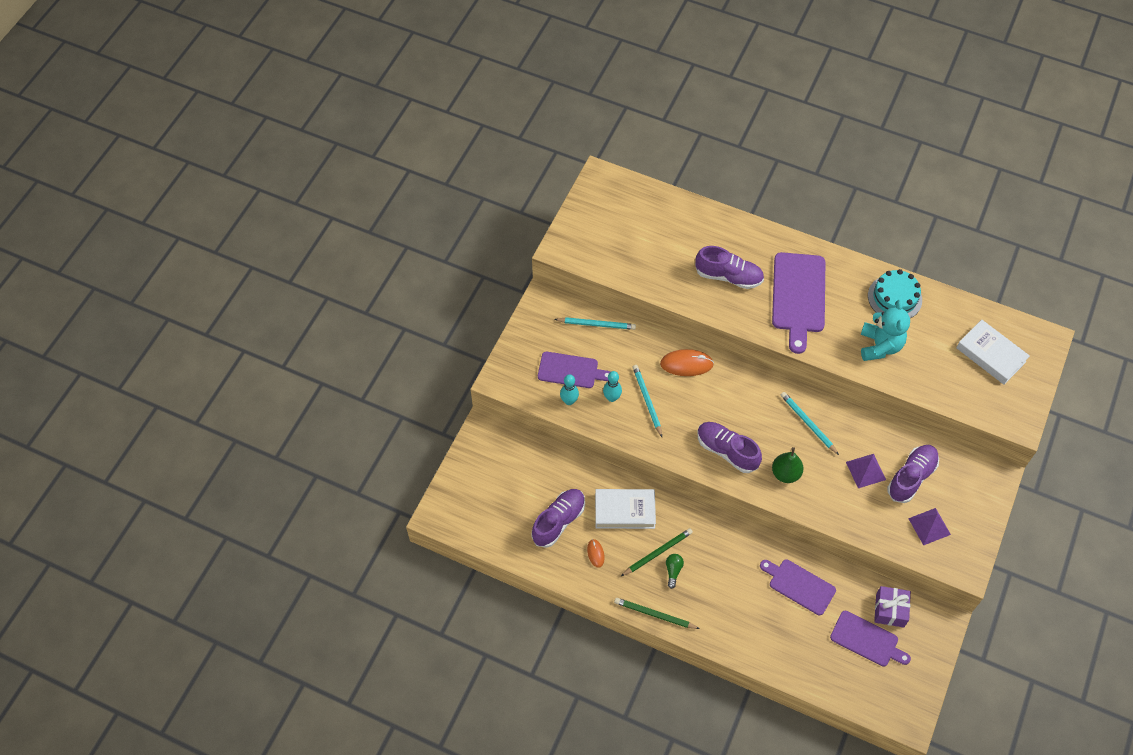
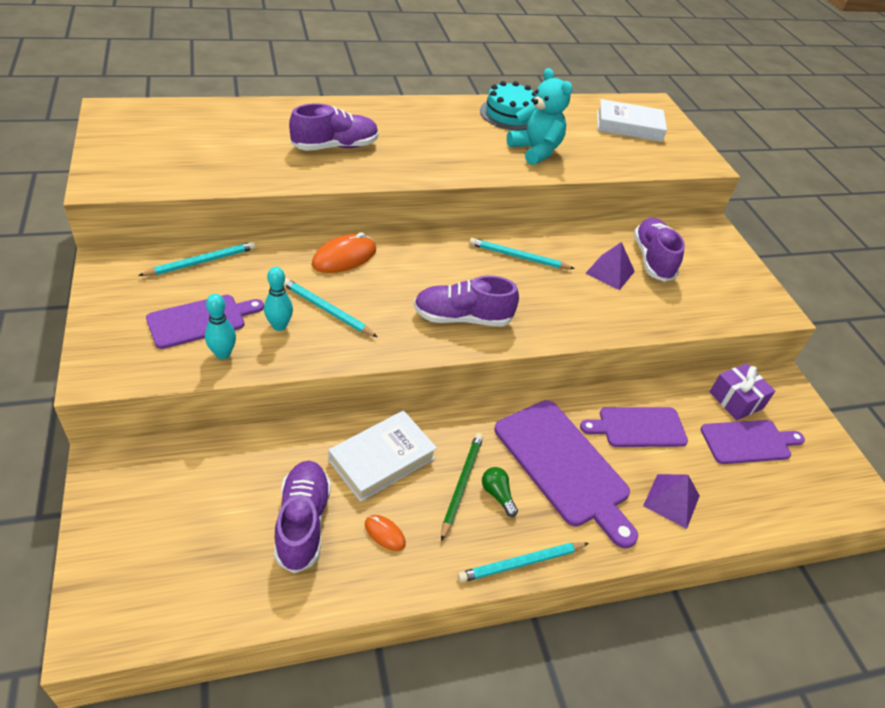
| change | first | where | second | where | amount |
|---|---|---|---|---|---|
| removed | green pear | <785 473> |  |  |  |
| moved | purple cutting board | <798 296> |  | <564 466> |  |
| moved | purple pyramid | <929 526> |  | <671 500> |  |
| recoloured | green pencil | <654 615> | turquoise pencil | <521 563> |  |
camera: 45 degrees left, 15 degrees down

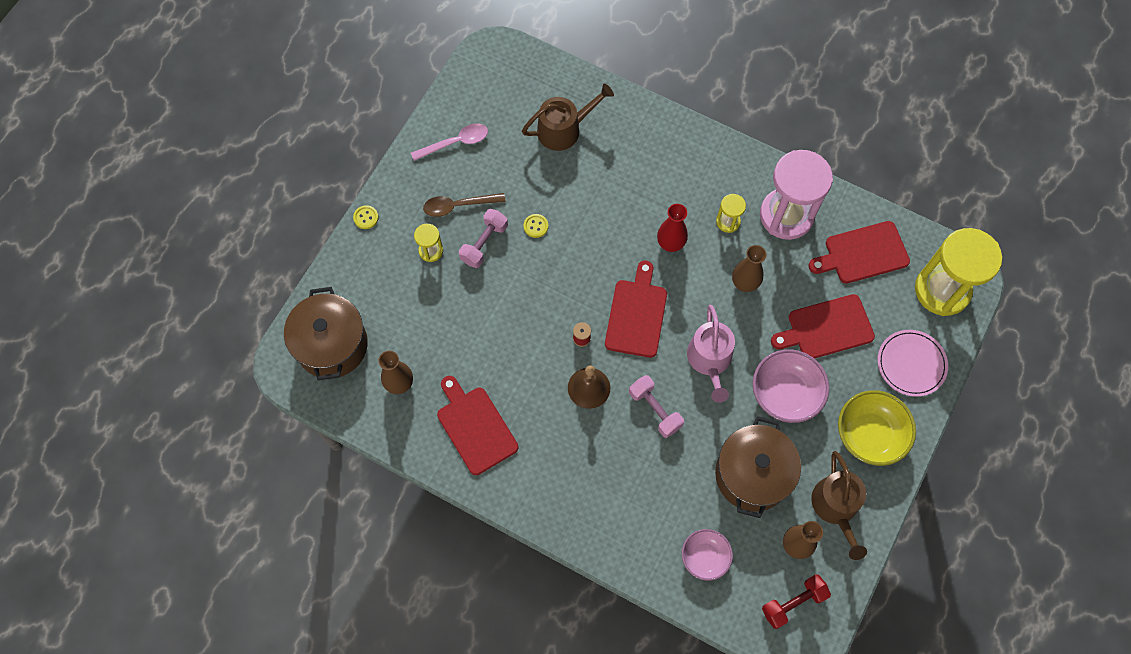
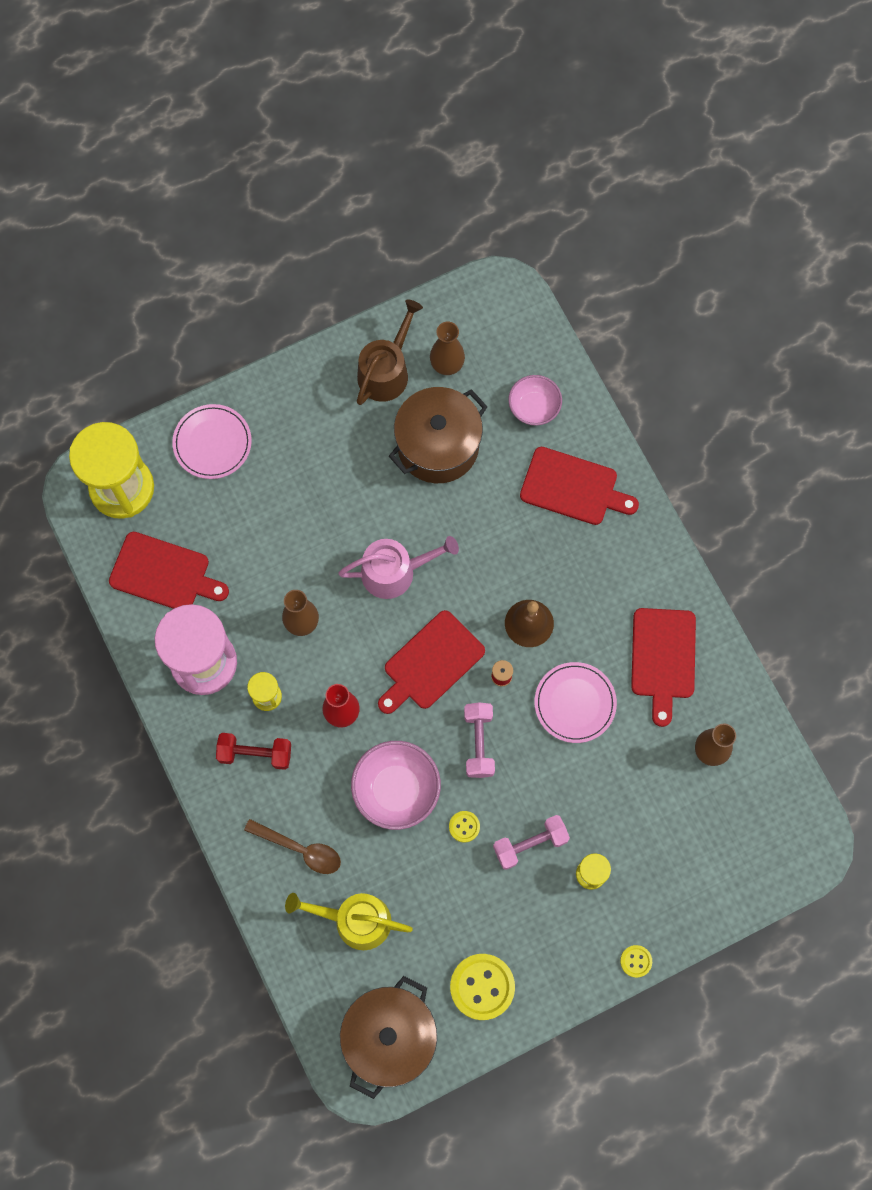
| change | first | where | second | where | amount |
|---|---|---|---|---|---|
| removed | yellow bowl | <869 435> |  |  |  |
| added |  |  | pink plate | <575 703> |  |
| moved | brown pot | <332 345> |  | <389 1037> |  |
| moved | brown spoon | <458 206> |  | <300 849> |  |
| moved | pink dumbbell | <655 410> |  | <479 743> |  |
| moved | pink bowl | <785 394> |  | <396 790> |  |
| moved | red dumbbell | <793 603> |  | <255 753> |  |
| moved | red cutting board | <826 328> |  | <573 487> |  |
| replaced | pink spoon | <456 142> | yellow button | <482 987> |  |
| recoloured | brown watering can | <564 129> | yellow watering can | <355 920> |  |
| turned | pink watering can | <710 360> |  | <395 572> | 45 degrees clockwise |
camera: 145 degrees left, 5 degrees up

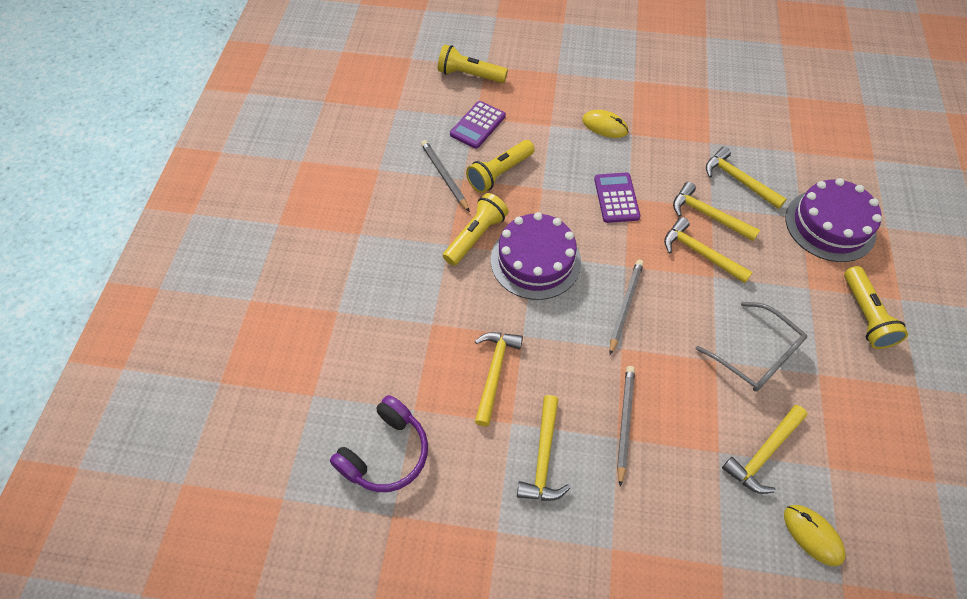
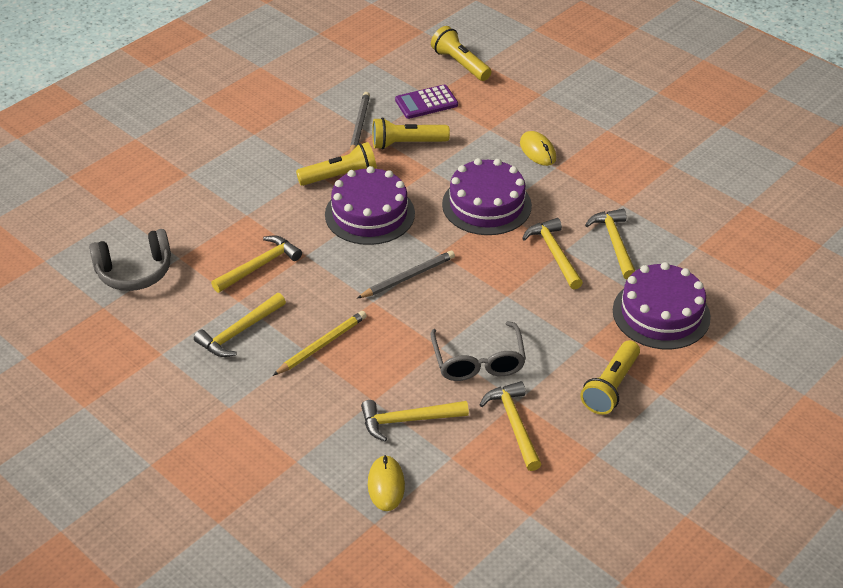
| change | first | where | second | where | amount |
|---|---|---|---|---|---|
| moved | yellow hammer | <700 253> |  | <514 424> |  |
| replaced | purple calculator | <616 198> | purple cake | <486 205> |  |
| recoloured | purple headphones | <386 453> | grey headphones | <134 271> |  |
| recoloured | grey pencil | <625 422> | yellow pencil | <322 345> |  |
camera: 35 degrees right, 15 degrees down

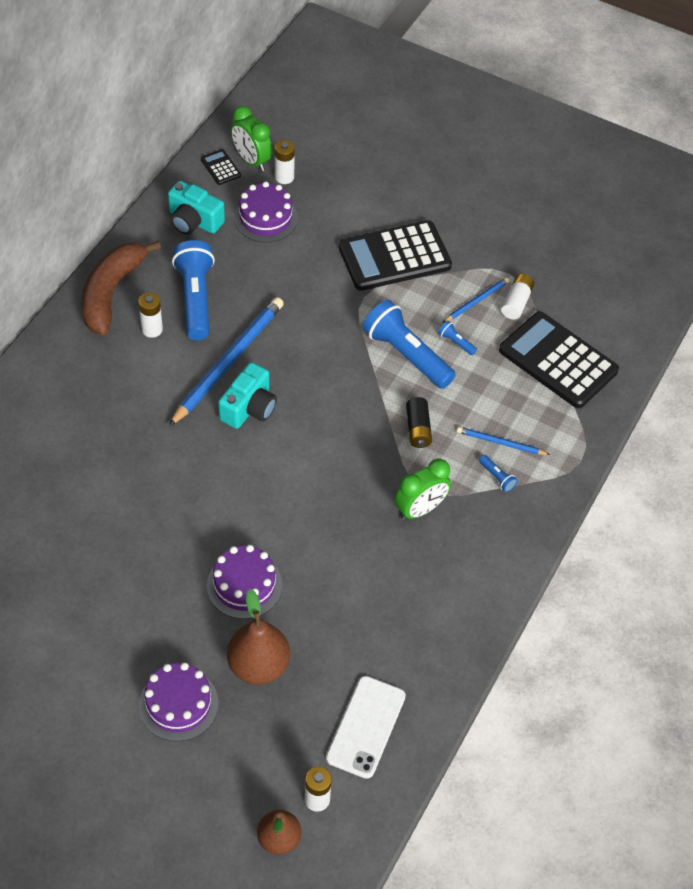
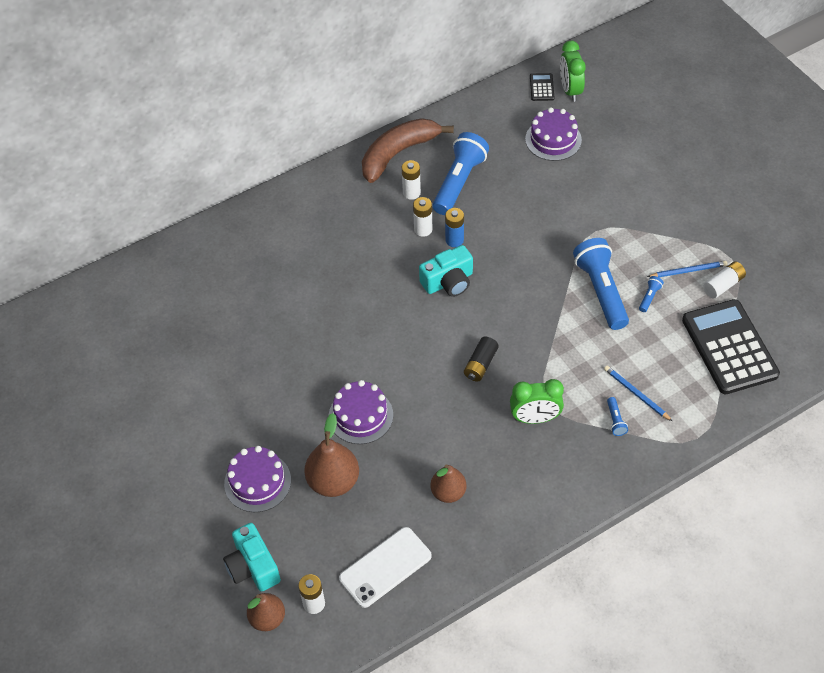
| change | first | where | second | where | amount |
|---|---|---|---|---|---|
| removed | black calculator | <394 257> |  |  |  |
| added |  |  | brown pear | <448 492> |  |
| moved | turquoise camera | <194 221> |  | <253 566> |  |
| moved | white battery | <284 177> |  | <423 229> |  |
| moved | black battery | <418 429> |  | <480 364> |  |
| replaced | blue pencil | <228 362> | blue battery | <454 240> |  |
| turned | blue flashlight | <456 342> |  | <649 297> | 45 degrees clockwise |
camera: 35 degrees right, 0 degrees up

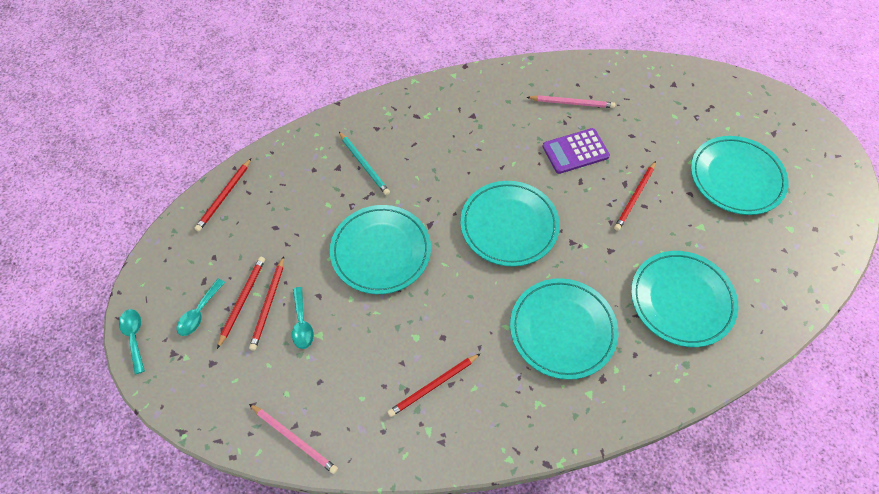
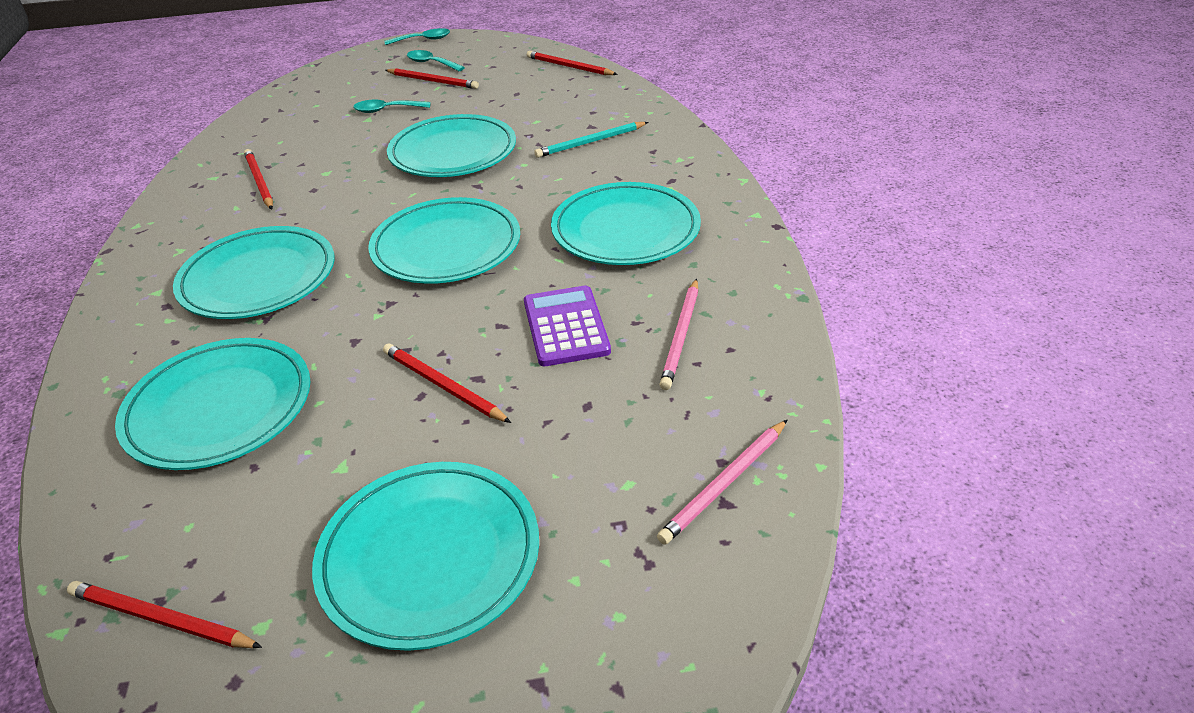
| change | first | where | second | where | amount |
|---|---|---|---|---|---|
| added |  |  | turquoise plate | <625 230> |  |
| moved | red pencil | <268 304> |  | <162 619> |  |
| moved | pink pencil | <294 439> |  | <725 483> |  |
camera: 100 degrees right, 20 degrees down

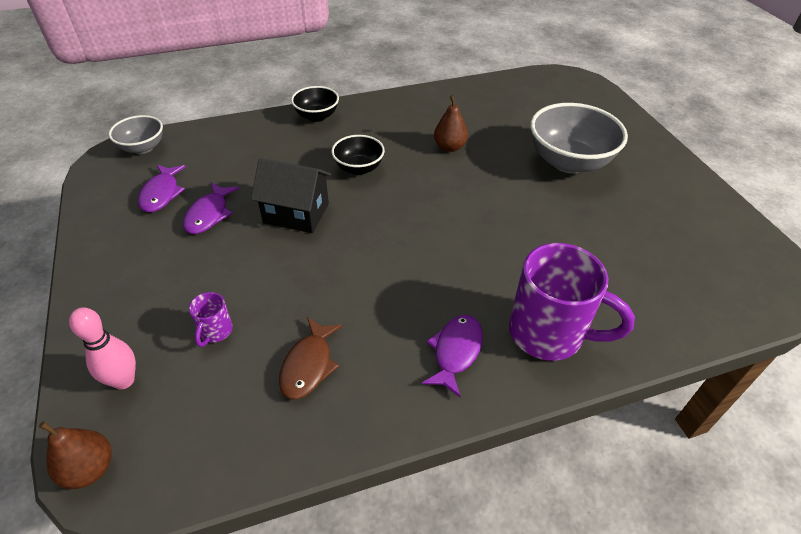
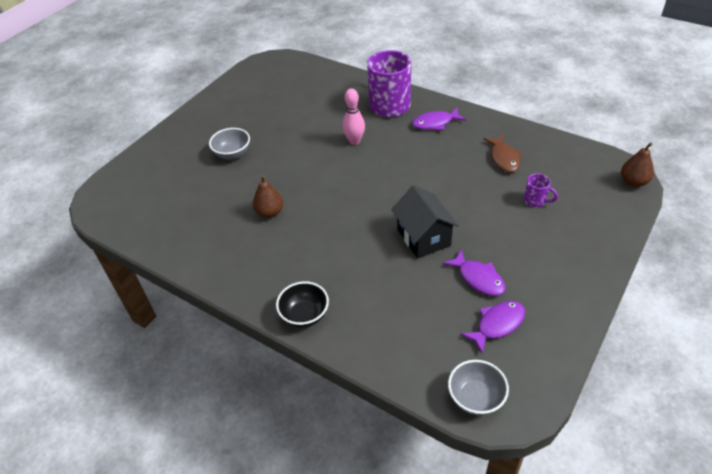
| change | first | where | second | where | amount |
|---|---|---|---|---|---|
| removed | black bowl | <359 168> |  |  |  |
| moved | pink bowling pin | <124 380> |  | <354 141> |  |
| turned | purple fish | <209 214> |  | <478 278> | 75 degrees clockwise |
| turned | purple mug | <215 331> |  | <535 201> | 60 degrees clockwise |
| turned | brown fish | <308 365> |  | <504 158> | 105 degrees clockwise |
| resized | grey bowl | <569 162> |  | <233 154> | x0.56 |
camera: 125 degrees left, 0 degrees up

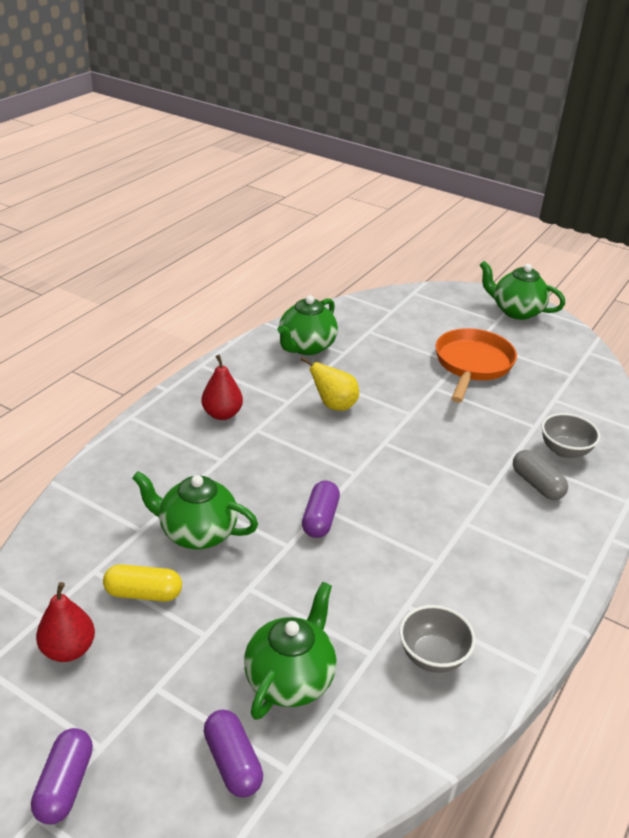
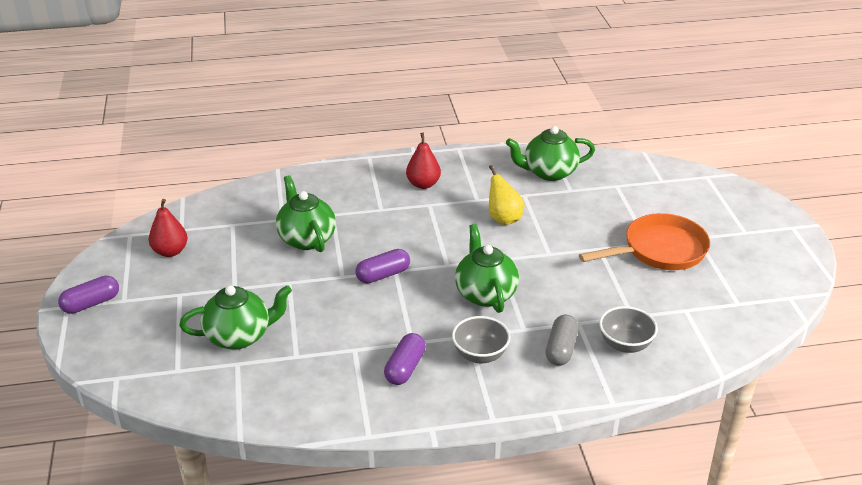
| change | first | where | second | where | amount |
|---|---|---|---|---|---|
| removed | yellow capsule | <143 593> |  |  |  |
| moved | purple capsule | <233 762> |  | <405 368> |  |
| moved | grey bowl | <432 656> |  | <480 355> |  |
| moved | green teapot | <516 311> |  | <485 293> |  |
camera: 50 degrees right, 0 degrees up

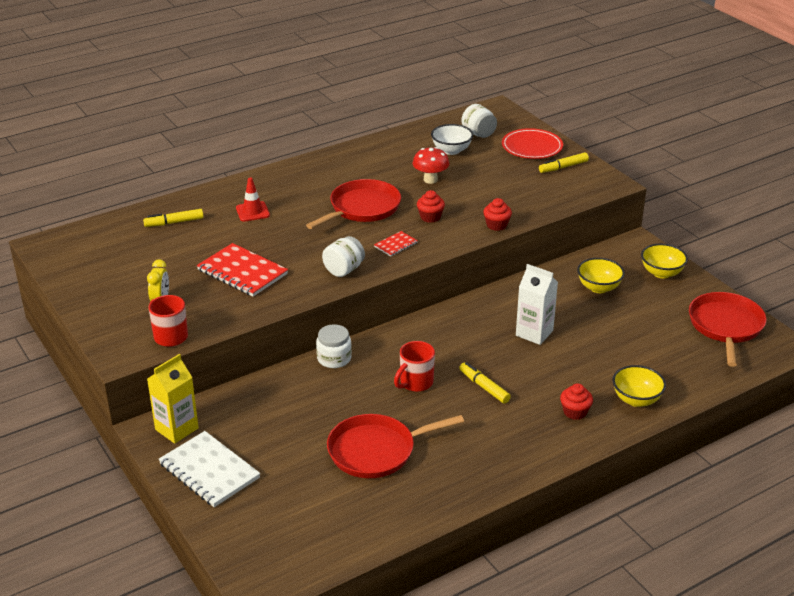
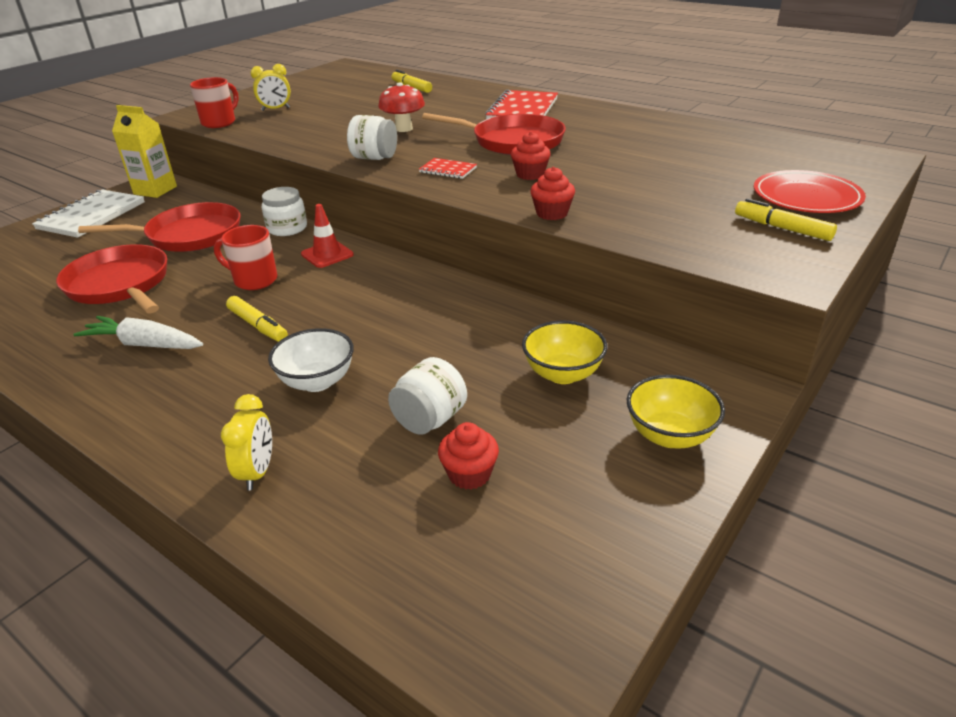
| change | first | where | second | where | amount |
|---|---|---|---|---|---|
| removed | white carton | <534 333> |  |  |  |
| added |  |  | white carrot | <144 344> |  |
| moved | red notebook | <242 272> |  | <522 109> |  |
| moved | red traffic cone | <252 212> |  | <327 254> |  |
| moved | red mushroom | <430 180> |  | <403 129> |  |
| moved | white bowl | <451 150> |  | <317 381> |  |
| moved | white jar | <478 133> |  | <430 419> |  |
| moved | red cupcake | <575 412> |  | <469 474> |  |
| moved | red pan | <725 326> |  | <189 235> |  |
| replaced | yellow bowl | <636 400> | yellow clock | <258 472> |  |
| turned | yellow marker | <484 387> |  | <258 326> | 105 degrees clockwise |
camera: 70 degrees right, 0 degrees up

